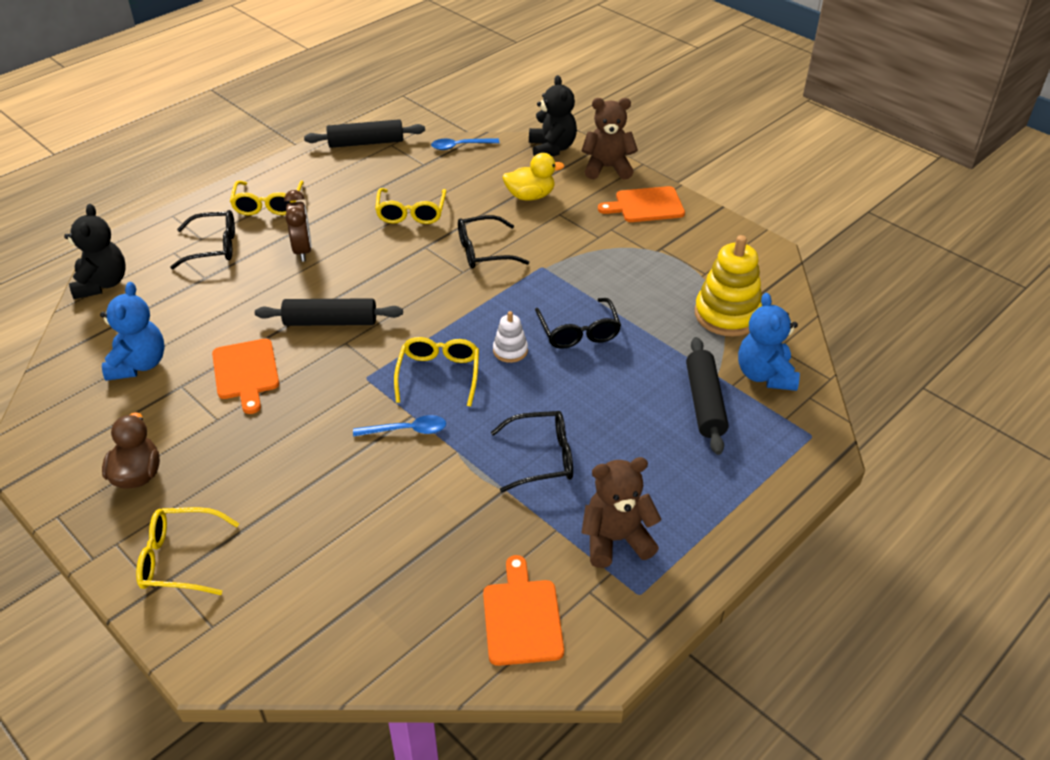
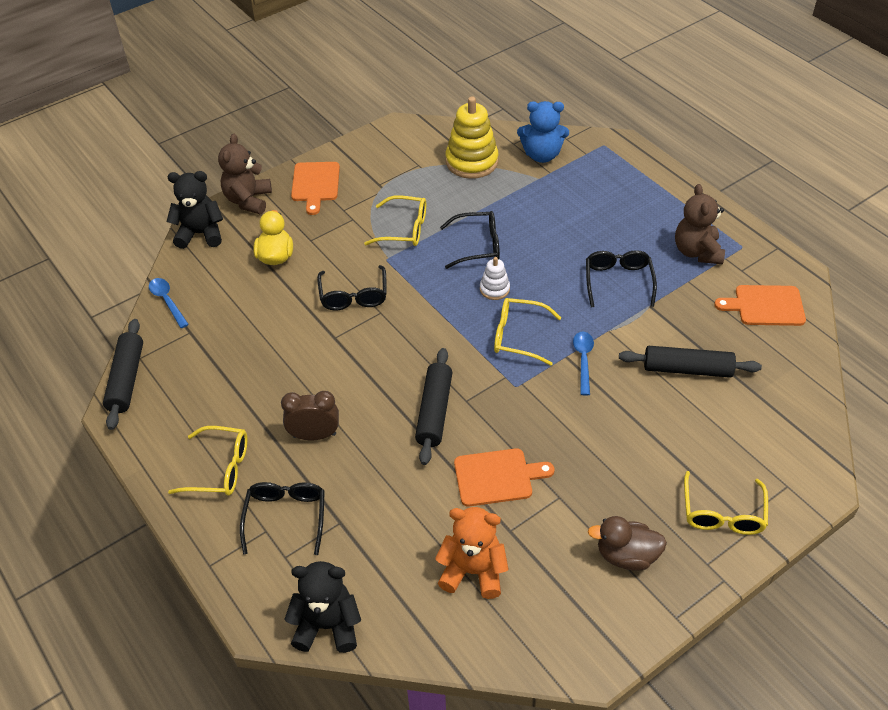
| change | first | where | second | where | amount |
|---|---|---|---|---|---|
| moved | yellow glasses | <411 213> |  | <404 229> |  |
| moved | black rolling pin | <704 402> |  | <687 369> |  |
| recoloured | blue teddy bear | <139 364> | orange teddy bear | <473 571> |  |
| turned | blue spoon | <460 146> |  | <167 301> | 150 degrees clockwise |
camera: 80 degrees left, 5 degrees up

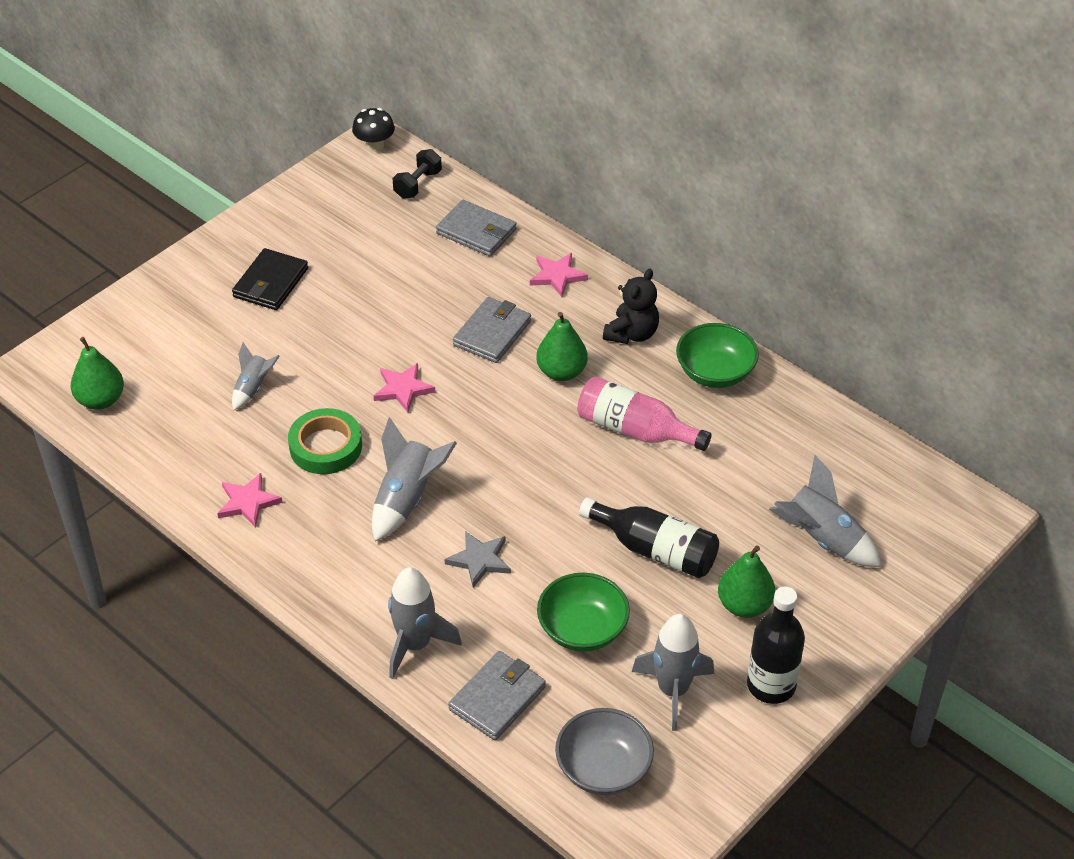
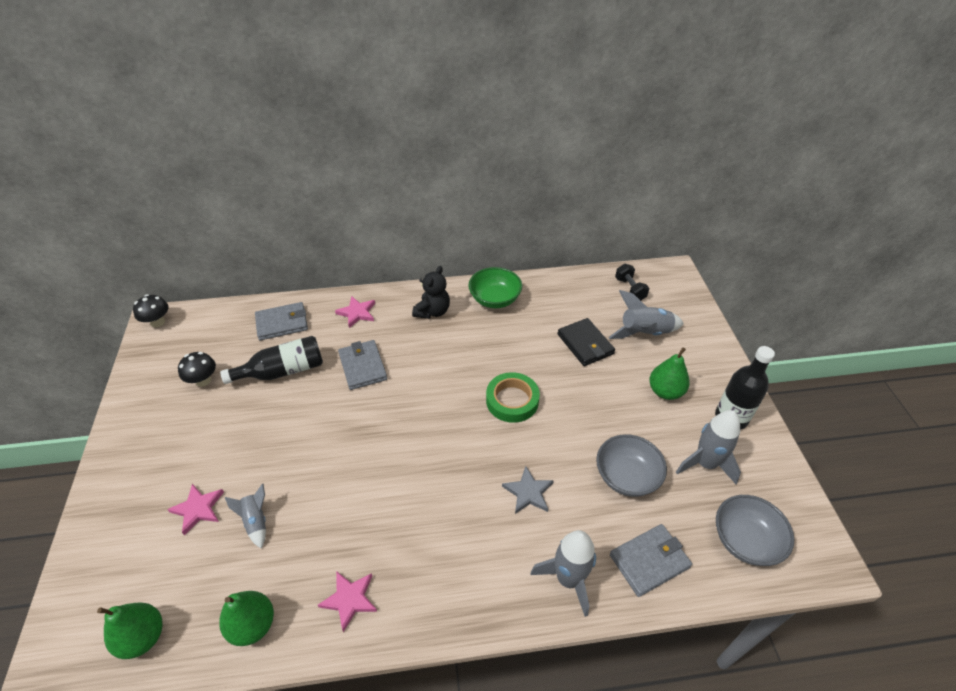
| change | first | where | second | where | amount |
|---|---|---|---|---|---|
| removed | grey rocket | <407 499> |  |  |  |
| removed | pink bottle | <635 430> |  |  |  |
| added |  |  | black mushroom | <203 380> |  |
| moved | black wallet | <270 283> |  | <585 344> |  |
| moved | green tape | <326 446> |  | <512 400> |  |
| moved | pink star | <403 389> |  | <198 509> |  |
| moved | black dumbbell | <418 184> |  | <630 289> |  |
| moved | green pear | <561 372> |  | <253 625> |  |
| moved | black bottle | <655 550> |  | <282 371> |  |
| recoloured | green bowl | <582 629> | grey bowl | <626 476> |  |
| turned | grey wallet | <497 698> |  | <649 561> | 75 degrees clockwise |
| turned | black teddy bear | <632 334> |  | <432 311> | 45 degrees clockwise |
camera: 50 degrees left, 0 degrees up

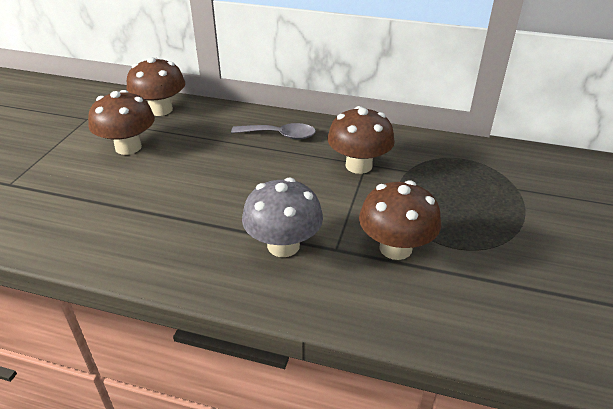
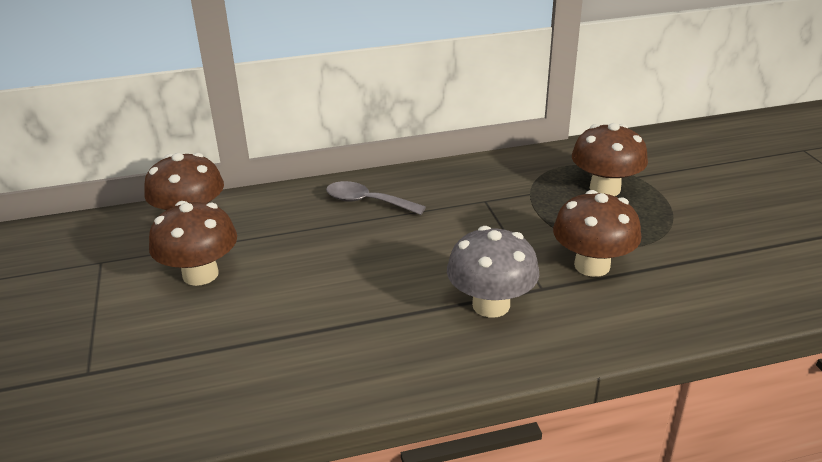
| change | first | where | second | where | amount |
|---|---|---|---|---|---|
| moved | brown mushroom | <358 165> |  | <605 189> |  |
| turned | grey spoon | <280 135> |  | <367 202> | 135 degrees counterclockwise |
camera: 30 degrees left, 5 degrees down

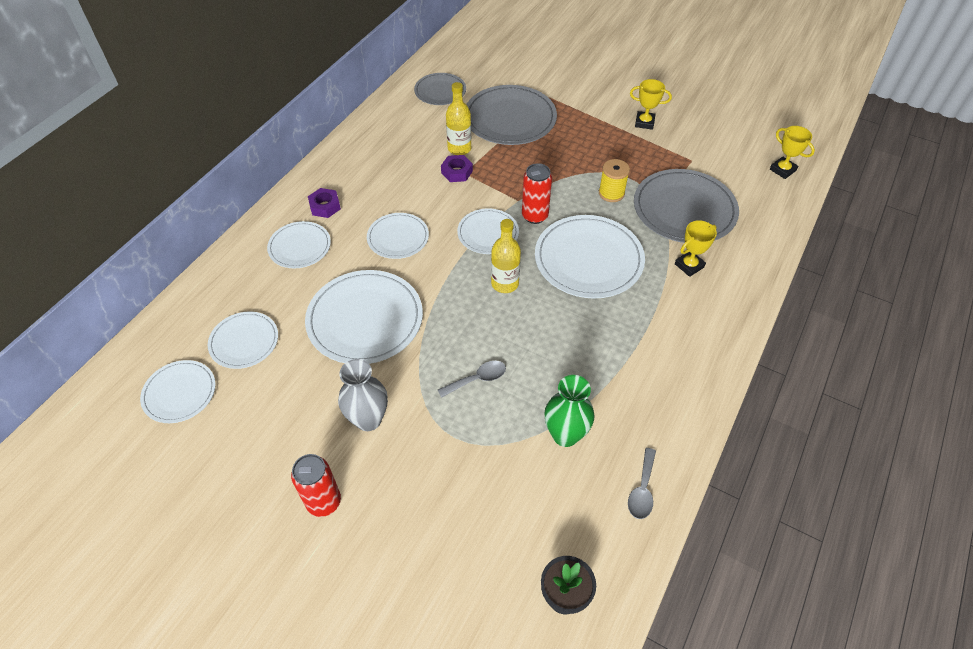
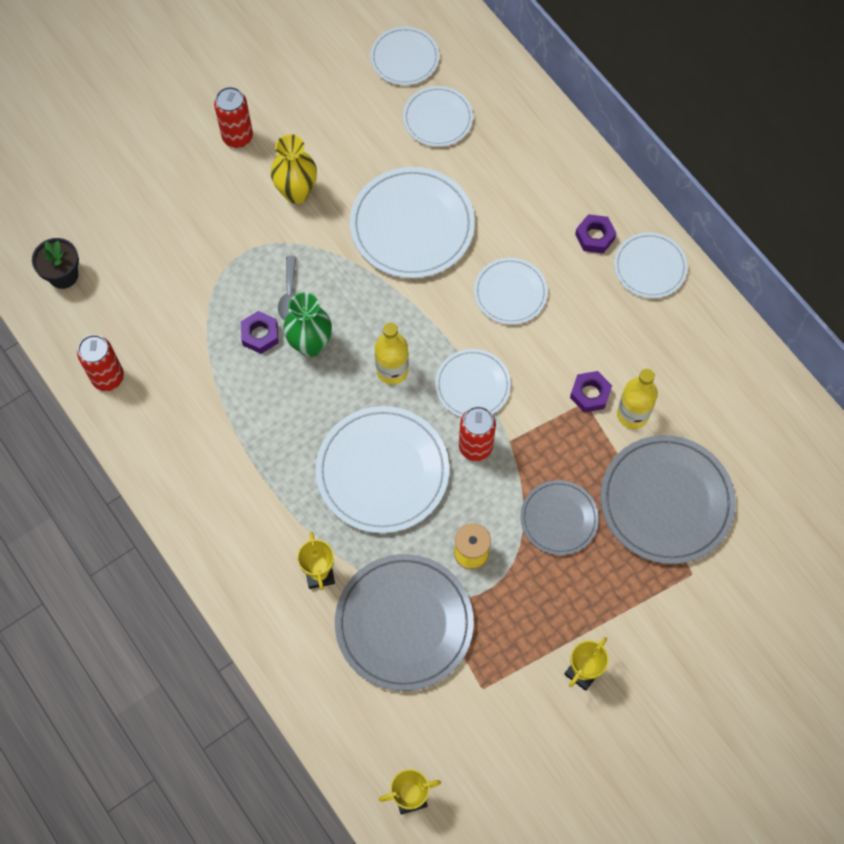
| change | first | where | second | where | amount |
|---|---|---|---|---|---|
| added |  |  | purple nut | <260 335> |  |
| moved | white plate | <299 247> |  | <650 267> |  |
| moved | grey plate | <440 91> |  | <559 518> |  |
| moved | green vase | <565 435> |  | <310 345> |  |
| replaced | grey spoon | <642 490> | red can | <108 378> |  |
| recoloured | grey vase | <368 419> | yellow vase | <297 192> |  |
camera: 115 degrees right, 15 degrees up

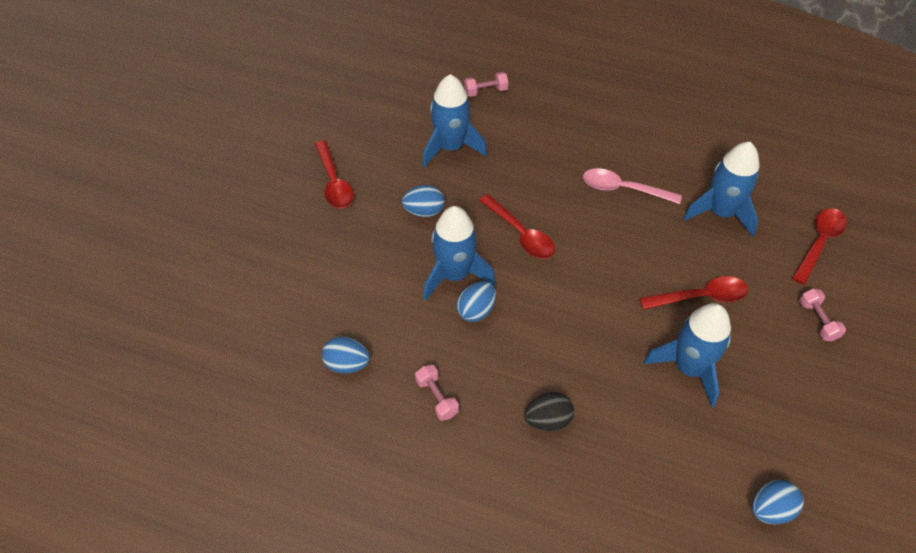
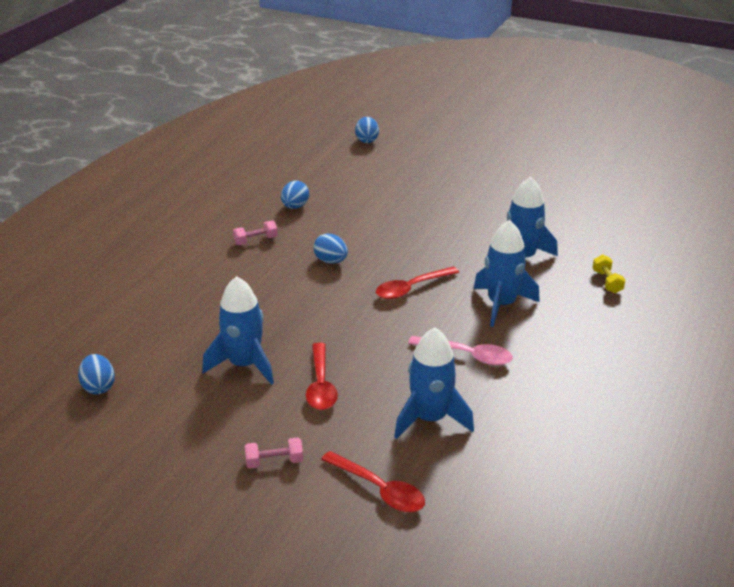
| change | first | where | second | where | amount |
|---|---|---|---|---|---|
| removed | red spoon | <334 182> |  |  |  |
| removed | black egg | <547 420> |  |  |  |
| moved | blue egg | <424 211> |  | <367 140> |  |
| moved | blue rocket | <455 275> |  | <501 305> |  |
| recoloured | pink dumbbell | <486 91> | yellow dumbbell | <607 282> |  |
| turned | pink spoon | <623 189> |  | <467 355> | 90 degrees clockwise |
camera: 95 degrees right, 20 degrees down

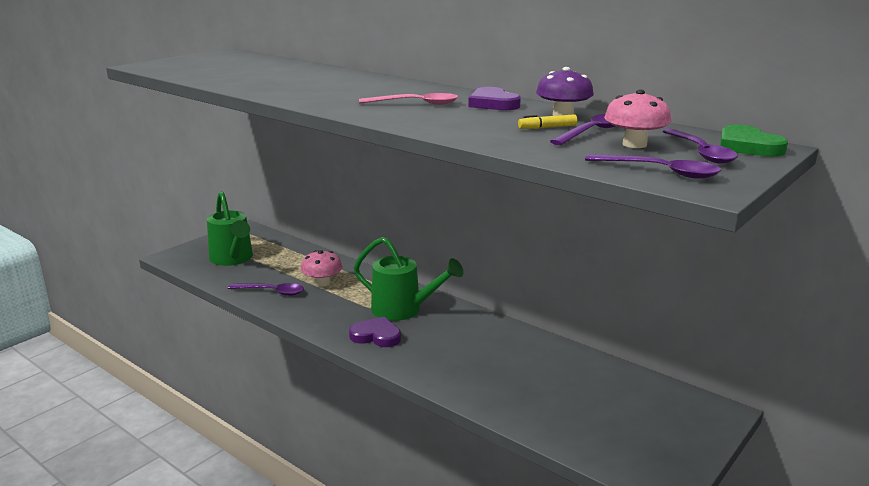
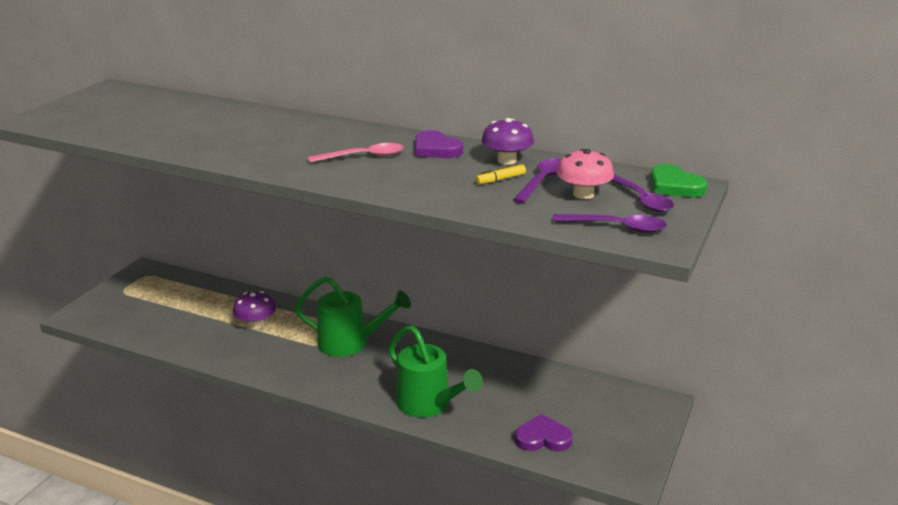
| change | first | where | second | where | amount |
|---|---|---|---|---|---|
| removed | purple spoon | <272 292> |  |  |  |
| moved | green watering can | <232 259> |  | <428 405> |  |
| moved | purple heart | <376 336> |  | <543 438> |  |
| recoloured | pink mushroom | <322 283> | purple mushroom | <256 324> |  |
camera: 15 degrees left, 5 degrees up

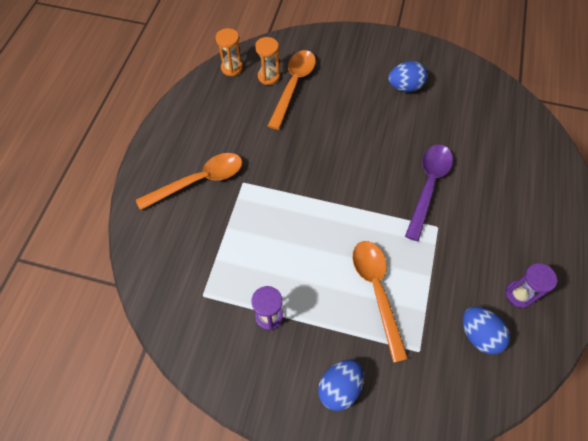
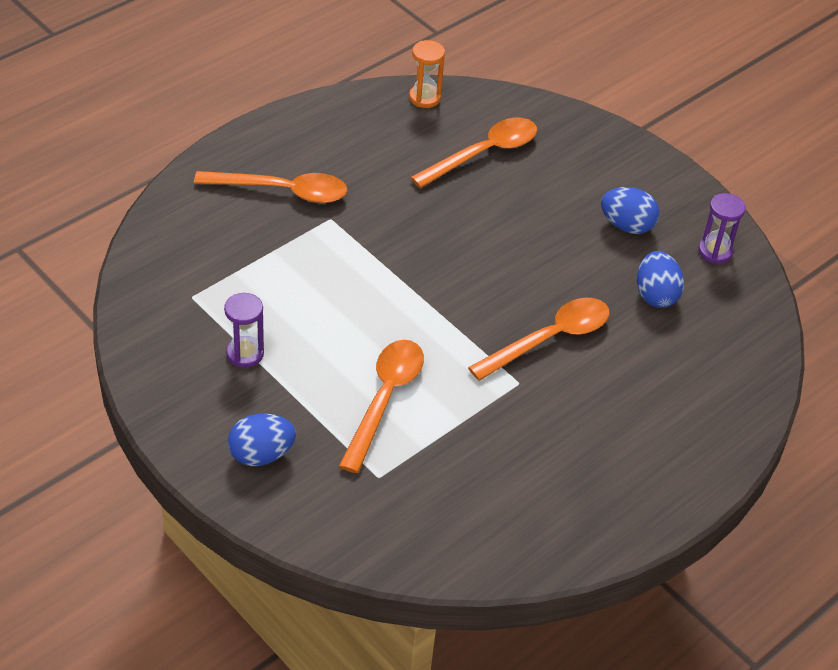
| change | first | where | second | where | amount |
|---|---|---|---|---|---|
| removed | orange hourglass | <268 76> |  |  |  |
| moved | blue egg | <479 334> |  | <656 295> |  |
| moved | purple hourglass | <518 294> |  | <715 251> |  |
| recoloured | purple spoon | <428 186> | orange spoon | <549 339> |  |
camera: 30 degrees right, 15 degrees down

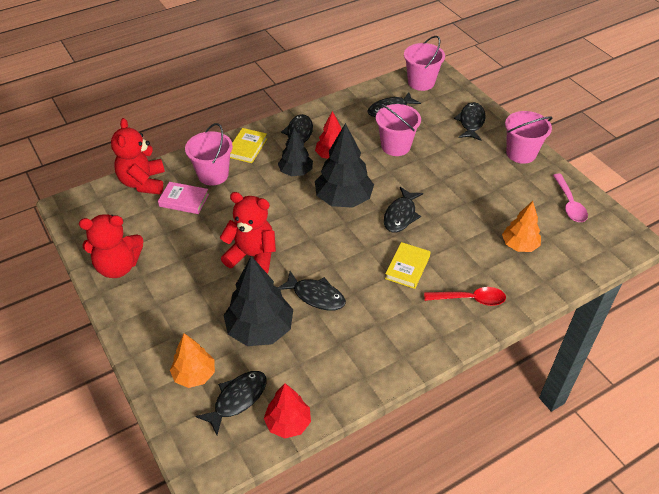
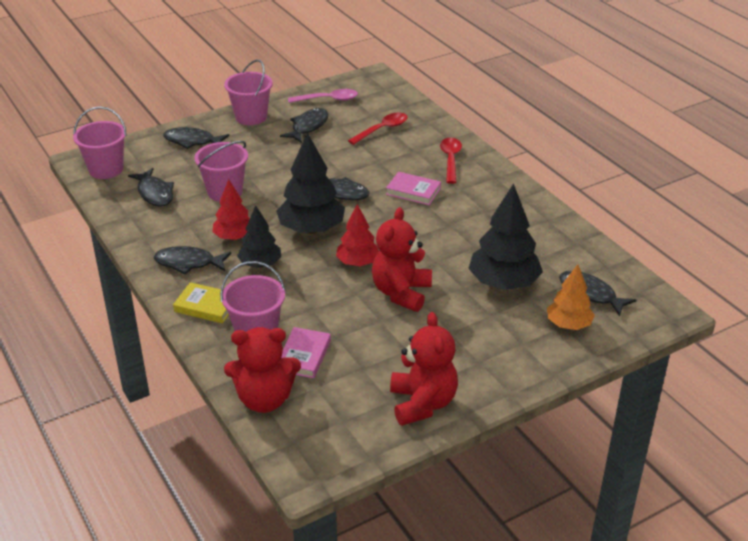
| change | first | where | second | where | amount |
|---|---|---|---|---|---|
| moved | red tree | <288 423> |  | <357 263> |  |
| moved | black fish | <316 296> |  | <308 127> |  |
| replaced | orange tree | <519 245> | red spoon | <382 129> |  |
| recoloured | yellow book | <407 267> | pink book | <413 191> |  |
camera: 90 degrees left, 10 degrees down

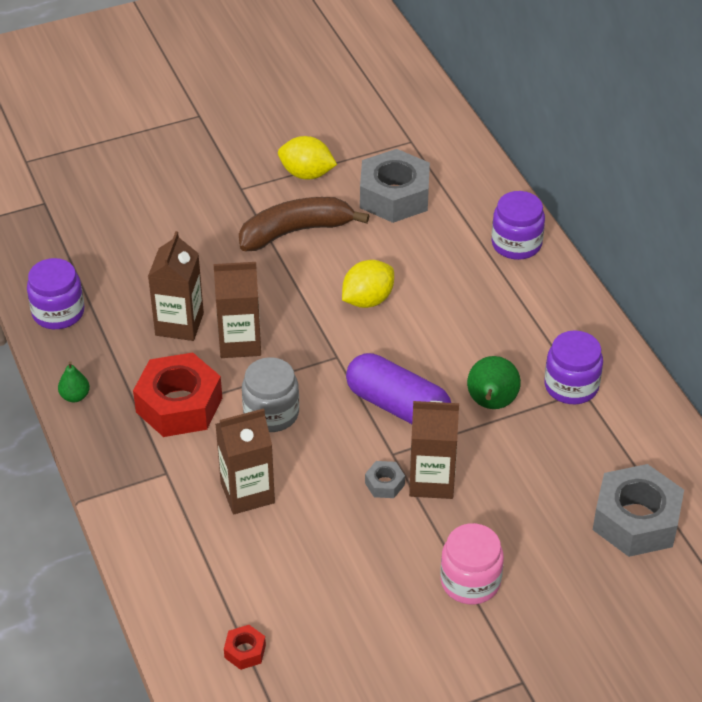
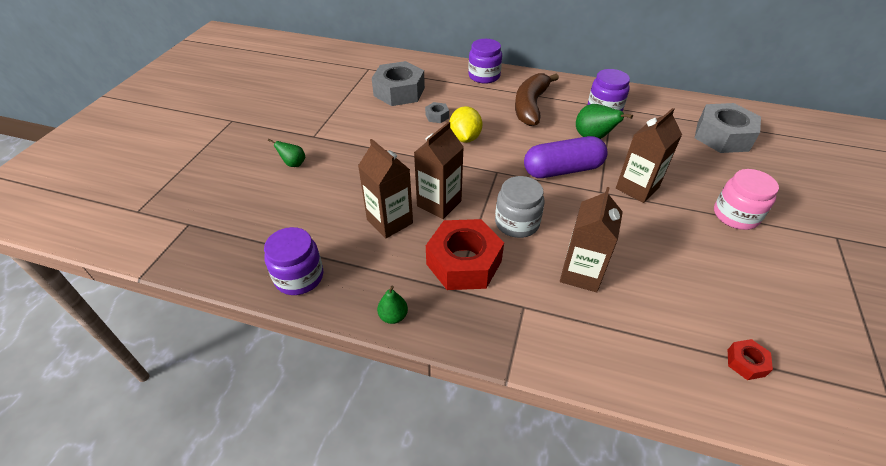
| change | first | where | second | where | amount |
|---|---|---|---|---|---|
| removed | yellow lemon | <306 174> |  |  |  |
| added |  |  | green pear | <293 164> |  |
| moved | brown banana | <295 232> |  | <530 106> |  |
| moved | grey nut | <384 484> |  | <437 116> |  |
camera: 50 degrees left, 0 degrees up

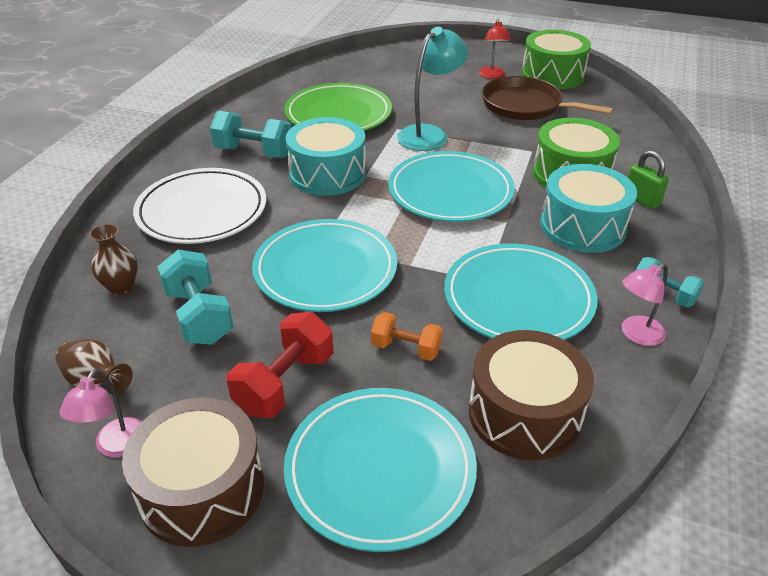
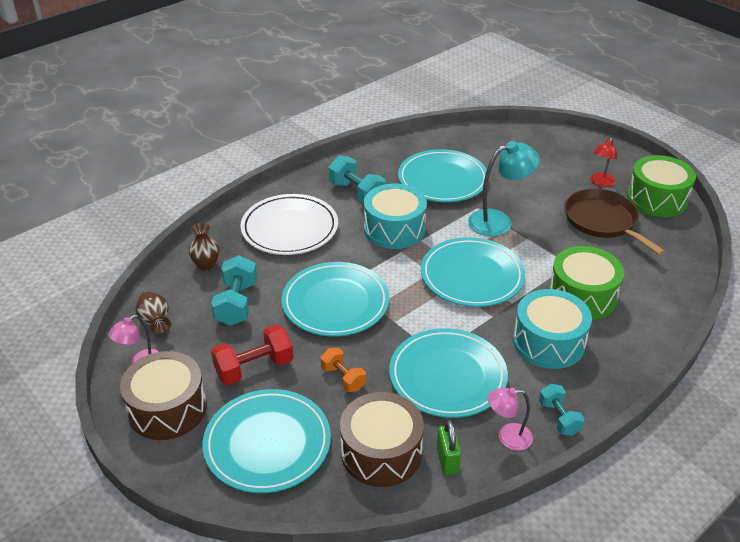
| change | first | where | second | where | amount |
|---|---|---|---|---|---|
| moved | green padlock | <641 200> |  | <447 460> |  |
| recoloured | green plate | <338 114> | turquoise plate | <442 180> |  |
camera: 30 degrees right, 0 degrees up

